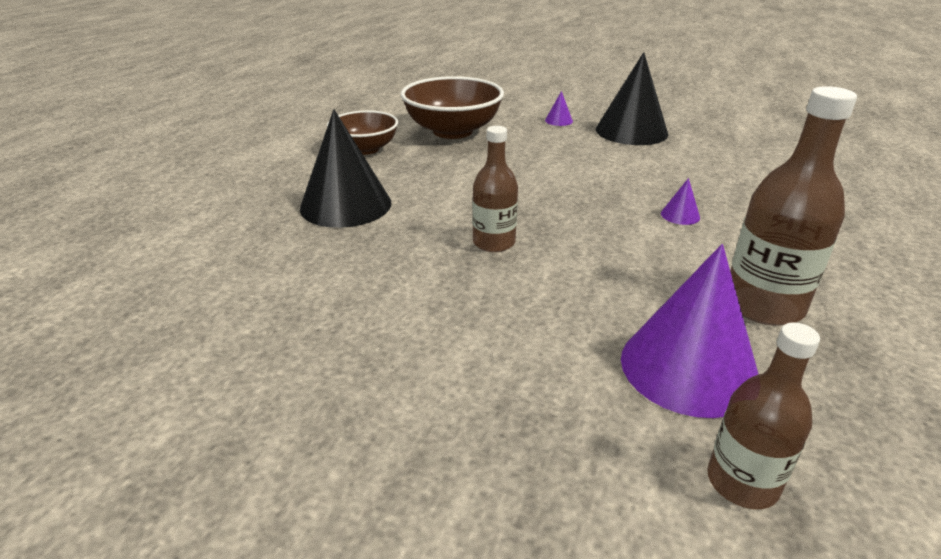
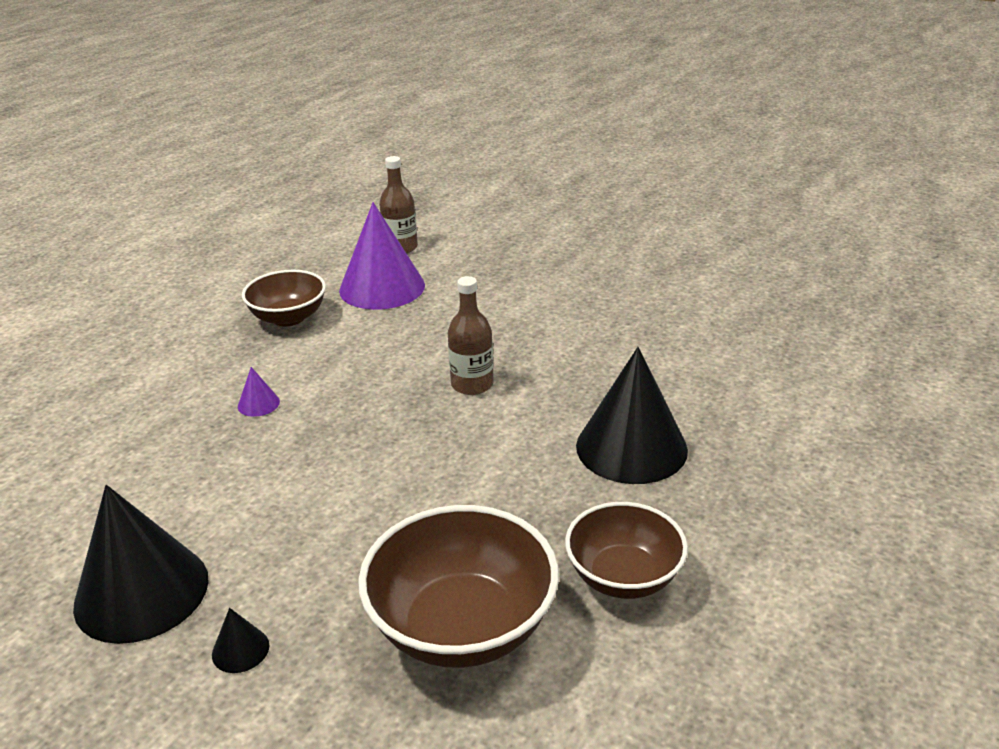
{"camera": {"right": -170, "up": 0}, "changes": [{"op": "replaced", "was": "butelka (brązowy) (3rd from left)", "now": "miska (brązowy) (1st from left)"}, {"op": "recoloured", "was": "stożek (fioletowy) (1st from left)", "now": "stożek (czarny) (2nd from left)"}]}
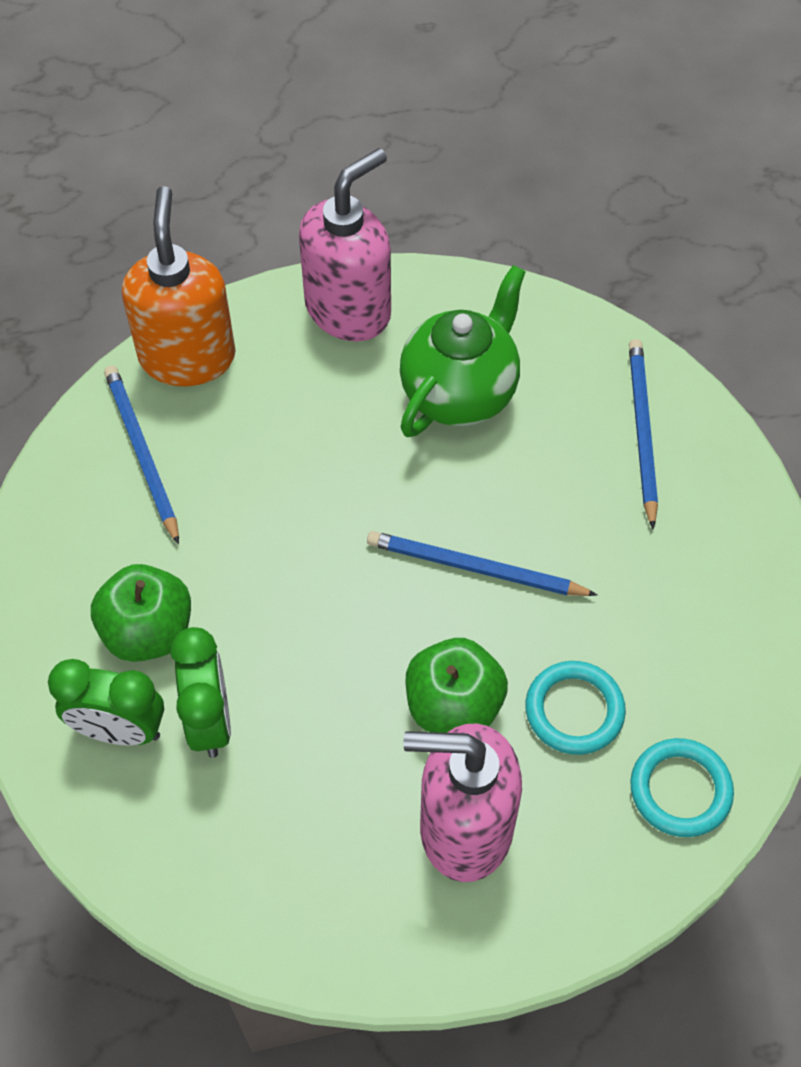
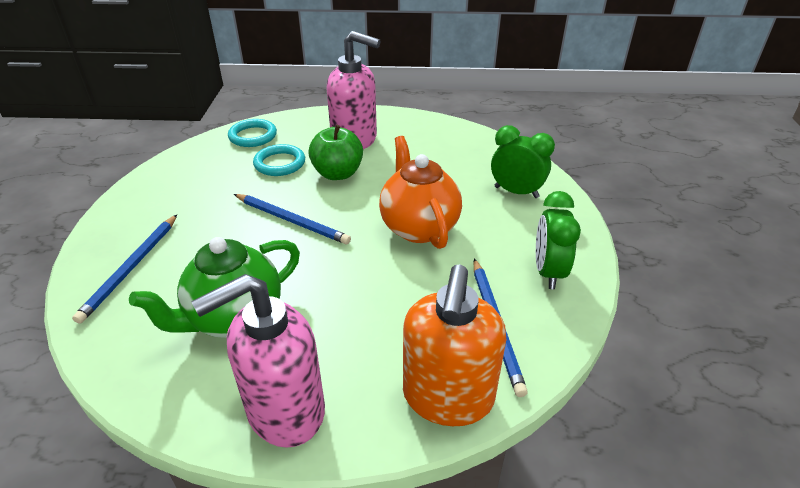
{"camera": {"right": -165, "up": -20}, "changes": [{"op": "removed", "was": "jabłko (zielony) (1st from left)"}, {"op": "added", "now": "imbryk (pomarańczowy)"}, {"op": "moved", "was": "budzik (zielony) (2nd from left)"}]}
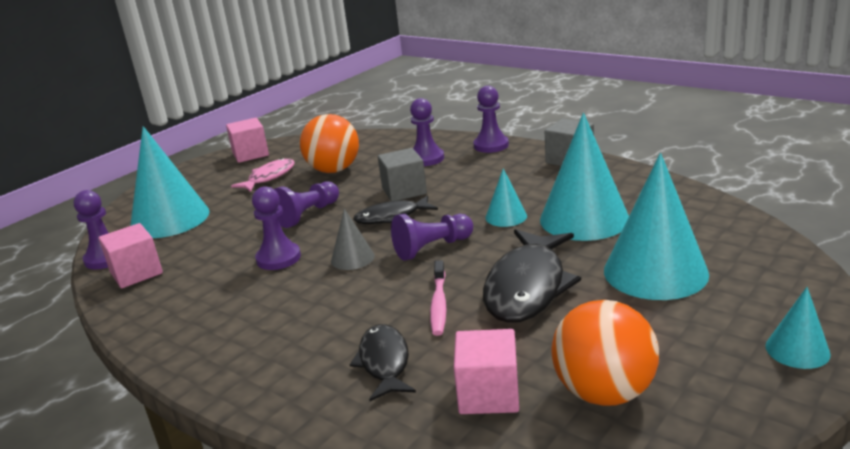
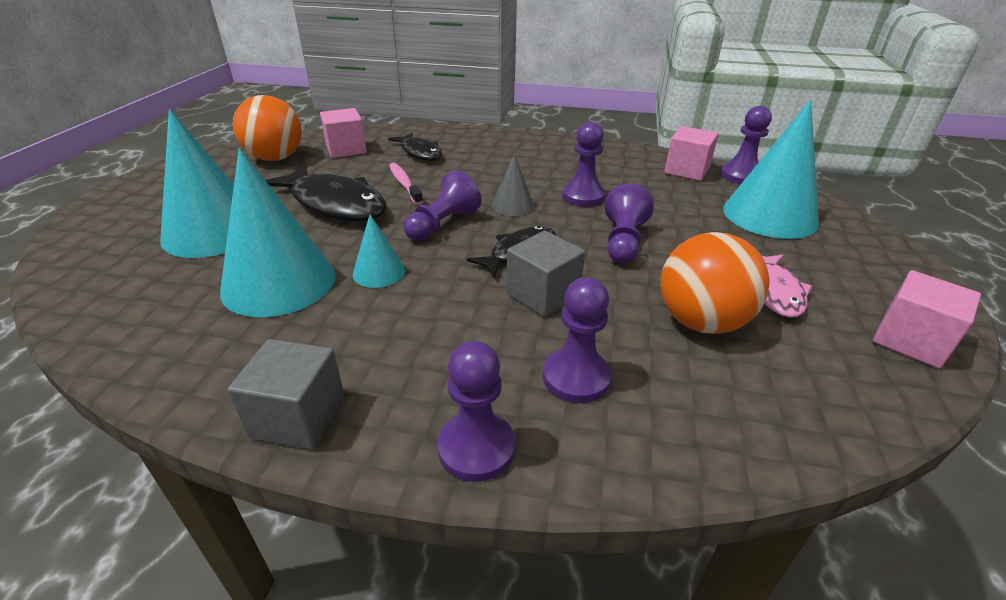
{"camera": {"right": 150, "up": 10}, "changes": [{"op": "removed", "was": "stożek (turkusowy) (5th from left)"}, {"op": "turned", "was": "ryba (czarny) (3rd from left in the first image)", "clockwise": 135}]}
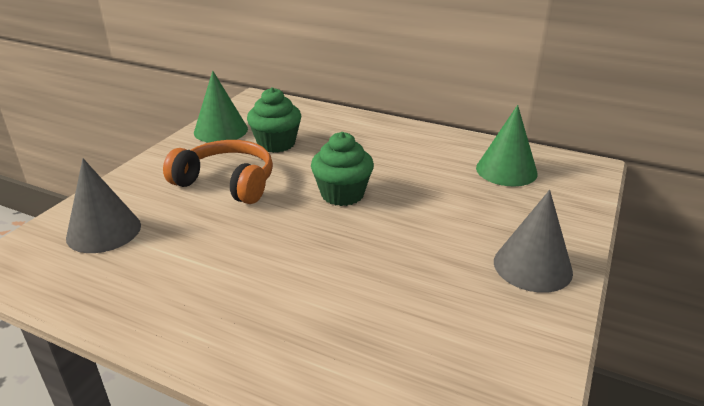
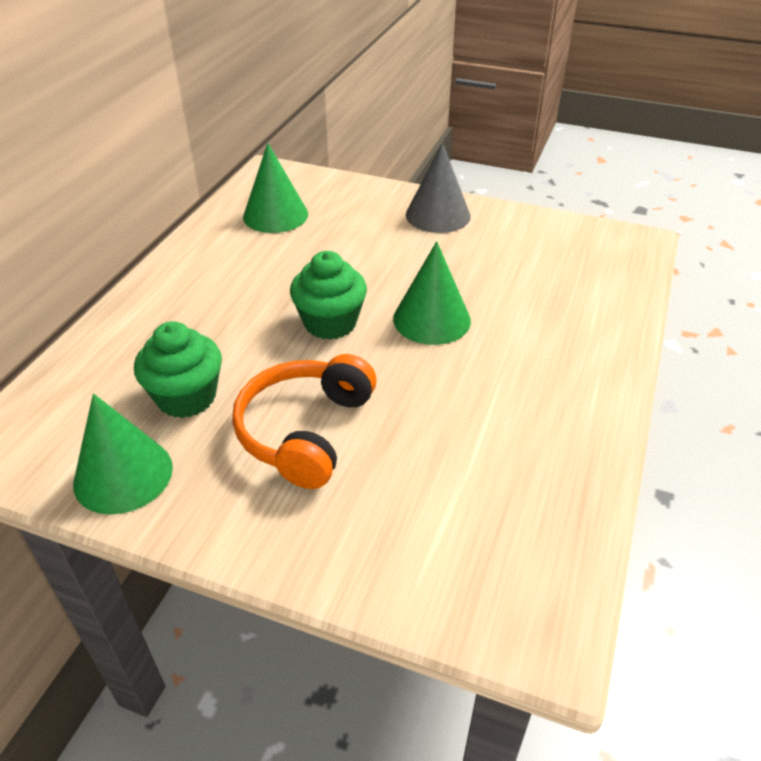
{"camera": {"right": -95, "up": 10}, "changes": [{"op": "removed", "was": "stożek (szary) (1st from left)"}, {"op": "added", "now": "stożek (zielony) (3rd from left)"}]}
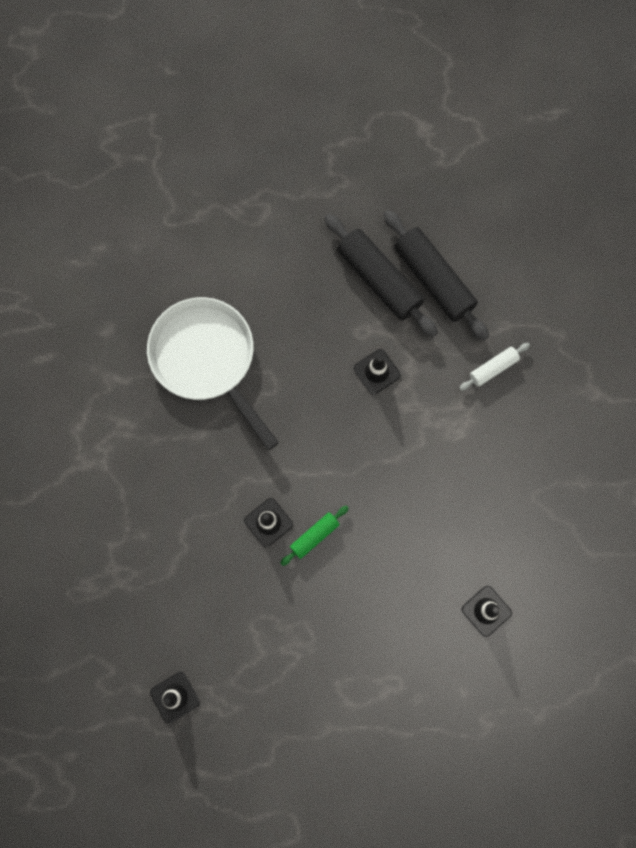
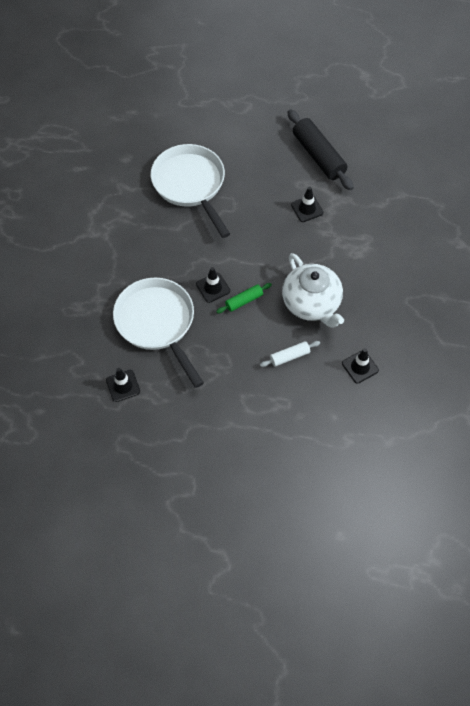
{"camera": {"right": 10, "up": -15}, "changes": [{"op": "removed", "was": "wałek do ciasta (czarny) (2nd from left)"}, {"op": "added", "now": "patelnia (biały) (1st from left)"}, {"op": "added", "now": "imbryk (biały)"}, {"op": "moved", "was": "wałek do ciasta (biały)"}]}
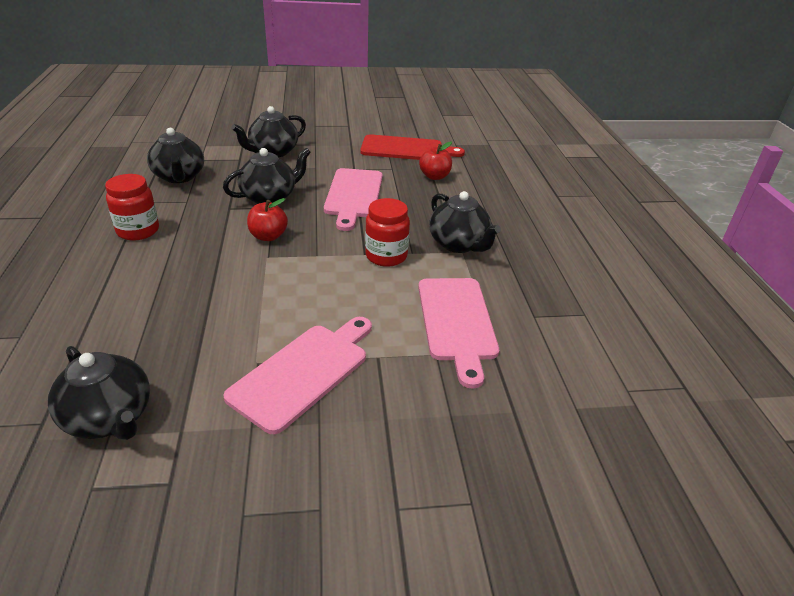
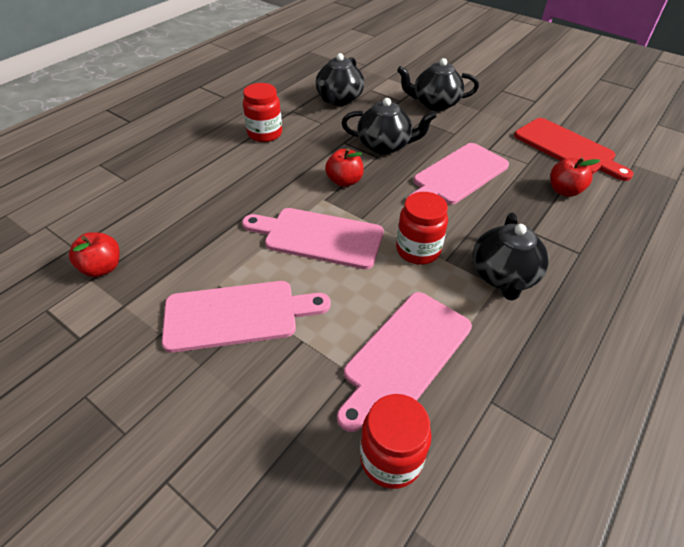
{"camera": {"right": 45, "up": 10}, "changes": [{"op": "added", "now": "deska do krojenia (różowy) (2nd from left)"}, {"op": "added", "now": "słoik (czerwony) (2nd from left)"}, {"op": "replaced", "was": "imbryk (czarny) (1st from left)", "now": "jabłko (czerwony) (1st from left)"}]}
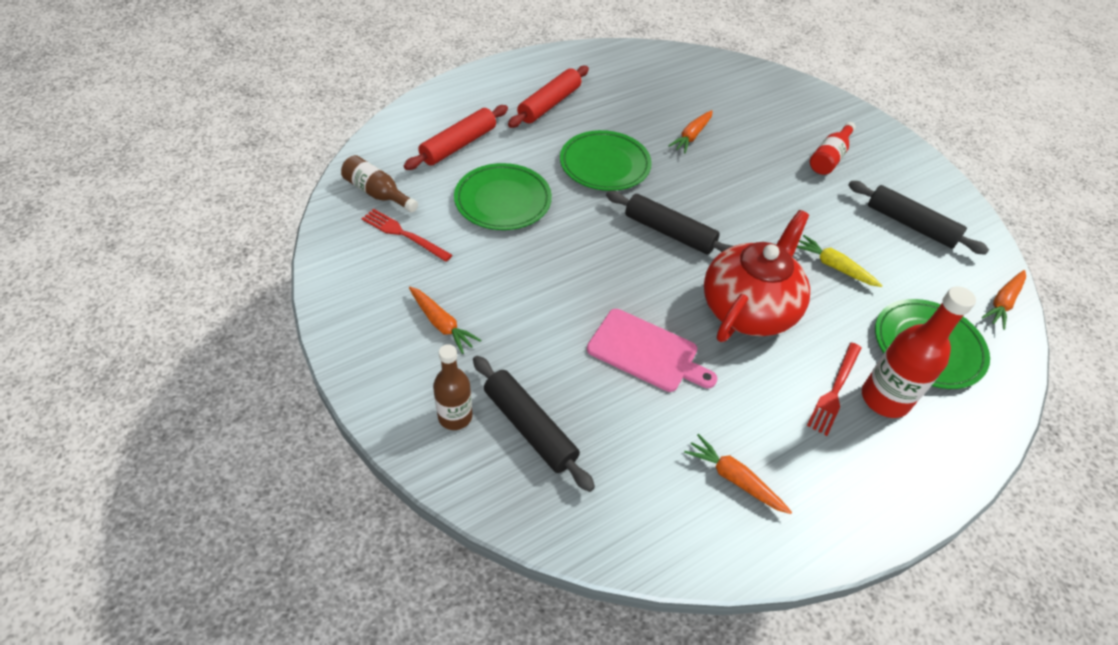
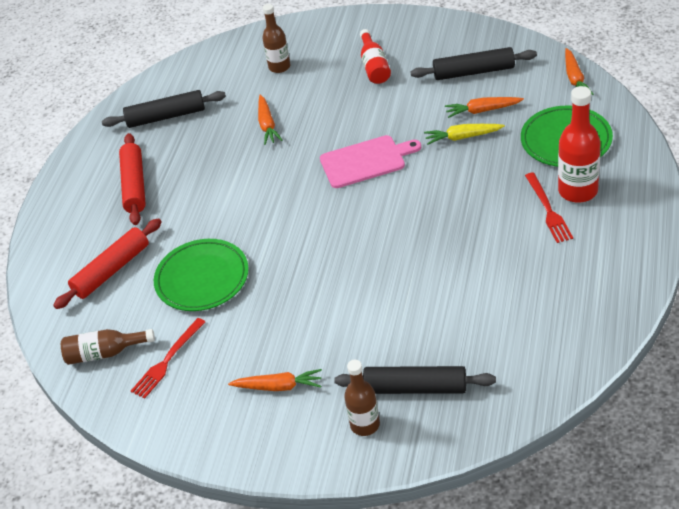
{"camera": {"right": -35, "up": -5}, "changes": [{"op": "removed", "was": "talerz (zielony) (2nd from left)"}, {"op": "removed", "was": "imbryk (czerwony)"}, {"op": "added", "now": "butelka (brązowy) (2nd from left)"}, {"op": "moved", "was": "deska do krojenia (różowy)"}, {"op": "moved", "was": "wałek do ciasta (czarny) (2nd from left in the first image)", "now": "wałek do ciasta (czarny) (1st from left)"}, {"op": "moved", "was": "marchewka (pomarańczowy) (3rd from left)"}, {"op": "turned", "was": "widelec (czerwony) (1st from left)", "clockwise": -45}, {"op": "turned", "was": "wałek do ciasta (czerwony) (1st from left)", "clockwise": 45}]}
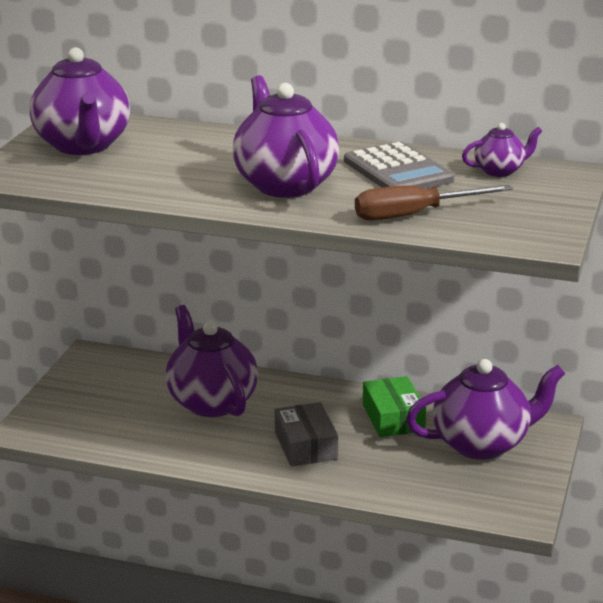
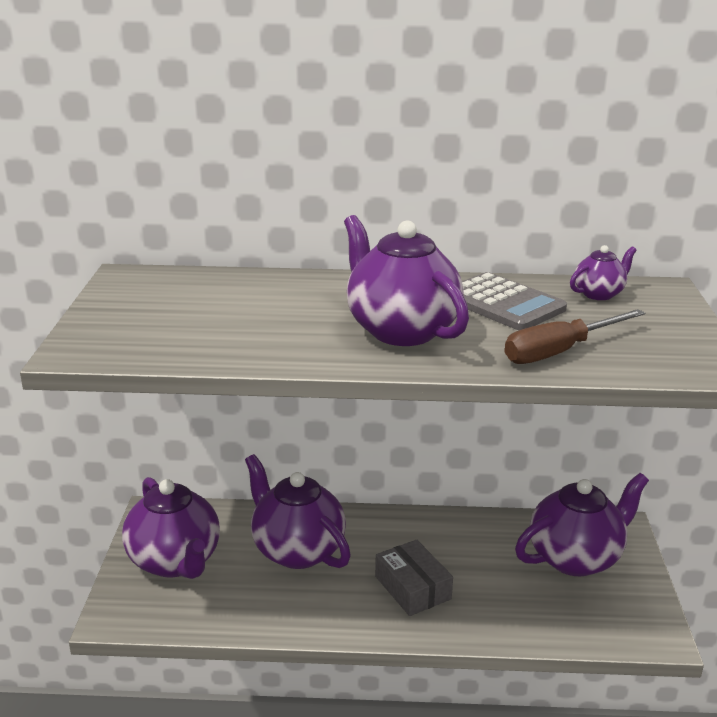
{"camera": {"right": -15, "up": 0}, "changes": [{"op": "removed", "was": "pudełko (zielony)"}, {"op": "moved", "was": "imbryk (fioletowy) (1st from left)"}]}
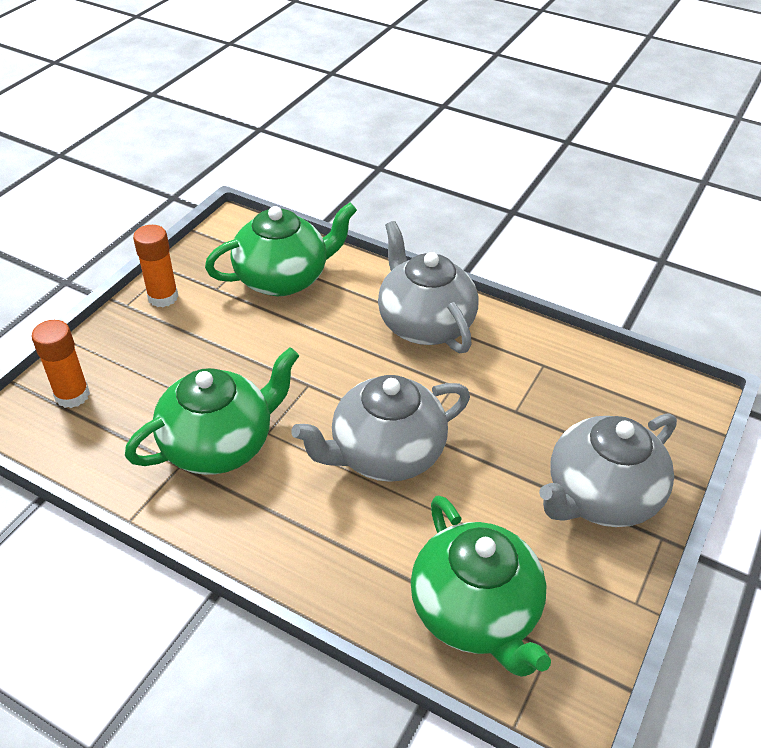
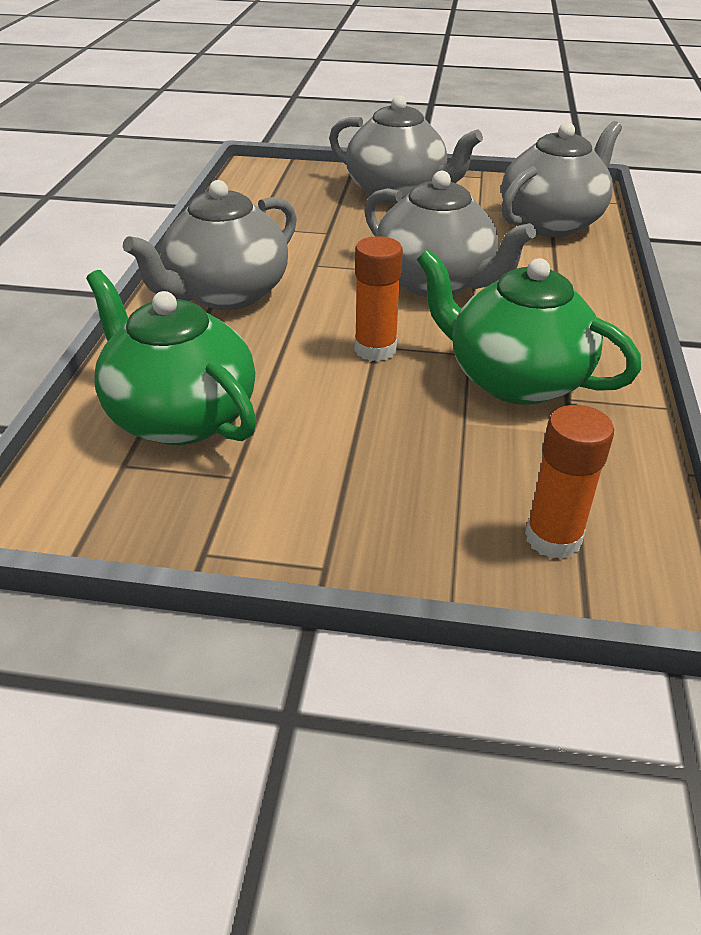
{"camera": {"right": -110, "up": -5}, "changes": [{"op": "moved", "was": "klej w sztyfcie (pomarańczowy) (2nd from left in the first image)", "now": "klej w sztyfcie (pomarańczowy) (1st from left)"}, {"op": "recoloured", "was": "imbryk (zielony) (3rd from left)", "now": "imbryk (szary) (4th from left)"}]}
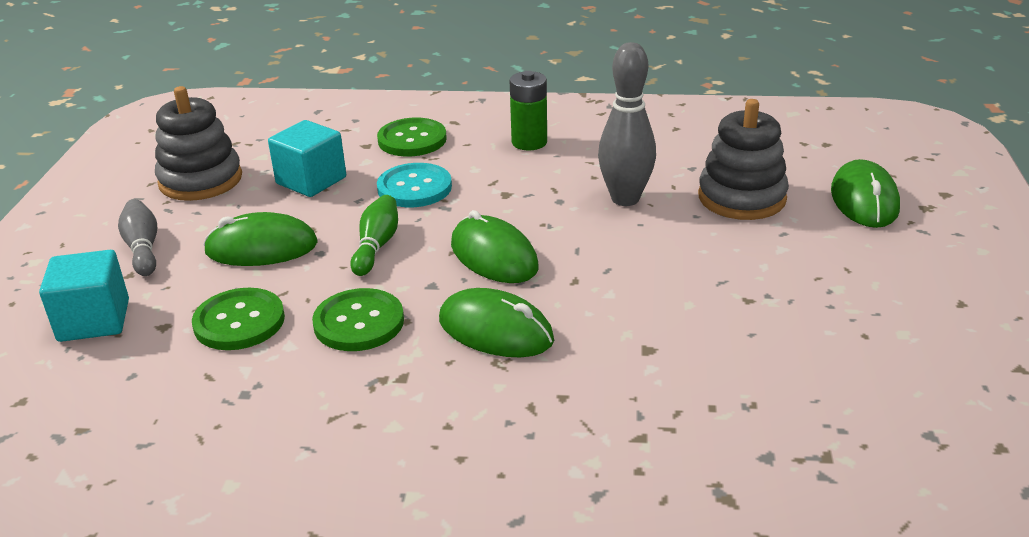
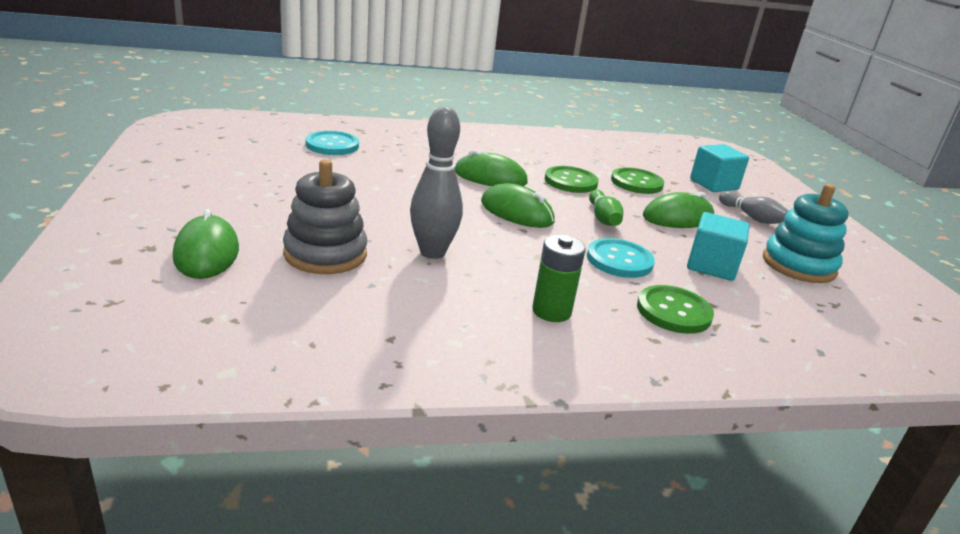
{"camera": {"right": 160, "up": -5}, "changes": [{"op": "added", "now": "guzik (turkusowy) (1st from left)"}, {"op": "recoloured", "was": "zabawka nakładanka (szary) (1st from left)", "now": "zabawka nakładanka (turkusowy)"}]}
